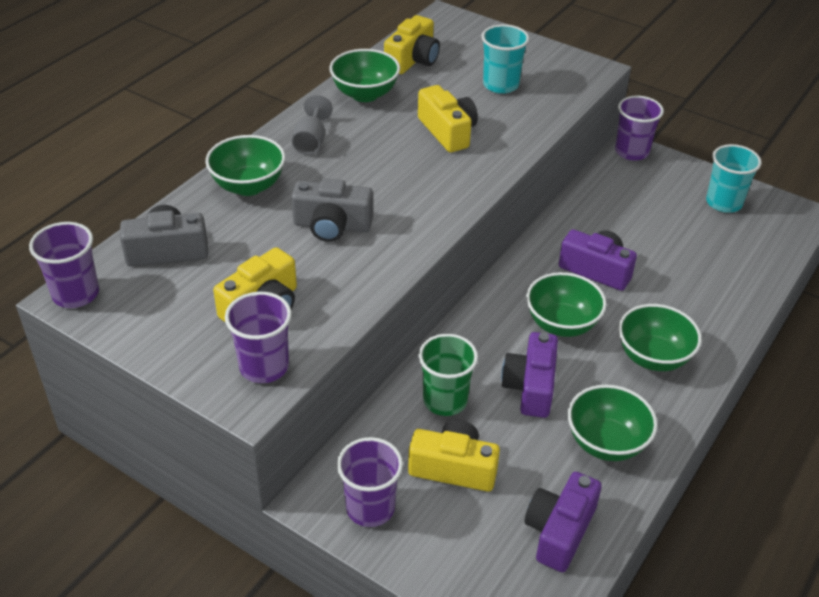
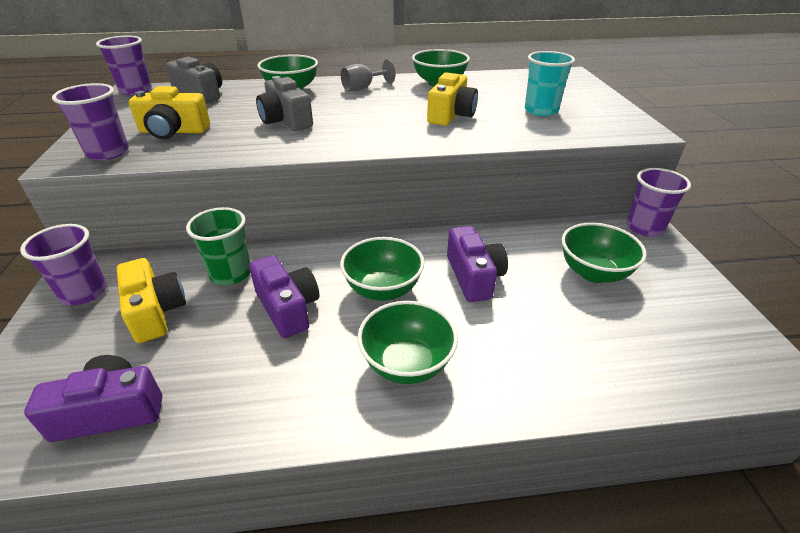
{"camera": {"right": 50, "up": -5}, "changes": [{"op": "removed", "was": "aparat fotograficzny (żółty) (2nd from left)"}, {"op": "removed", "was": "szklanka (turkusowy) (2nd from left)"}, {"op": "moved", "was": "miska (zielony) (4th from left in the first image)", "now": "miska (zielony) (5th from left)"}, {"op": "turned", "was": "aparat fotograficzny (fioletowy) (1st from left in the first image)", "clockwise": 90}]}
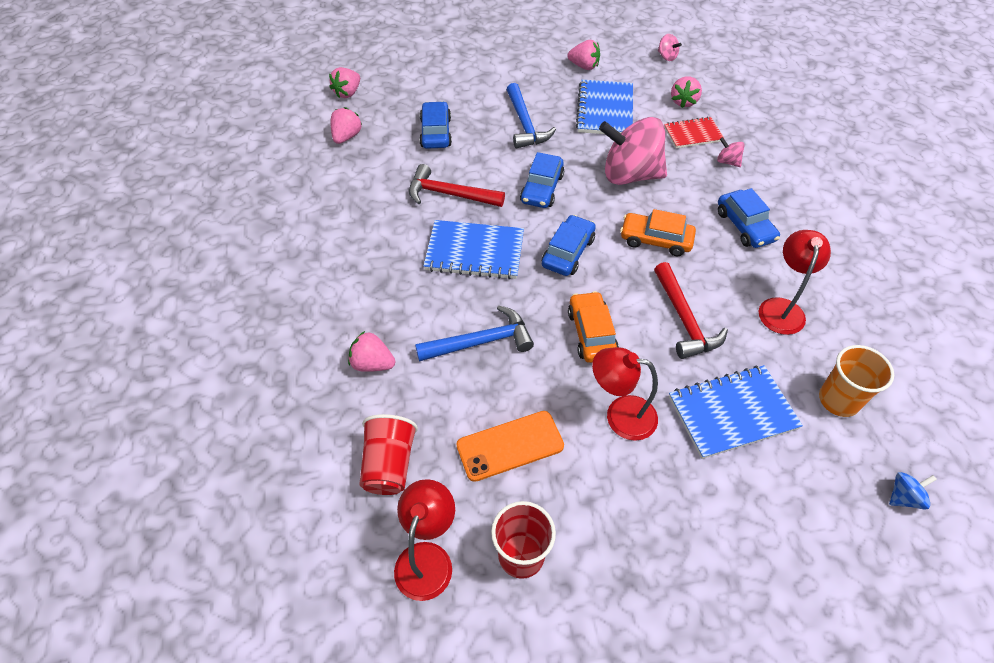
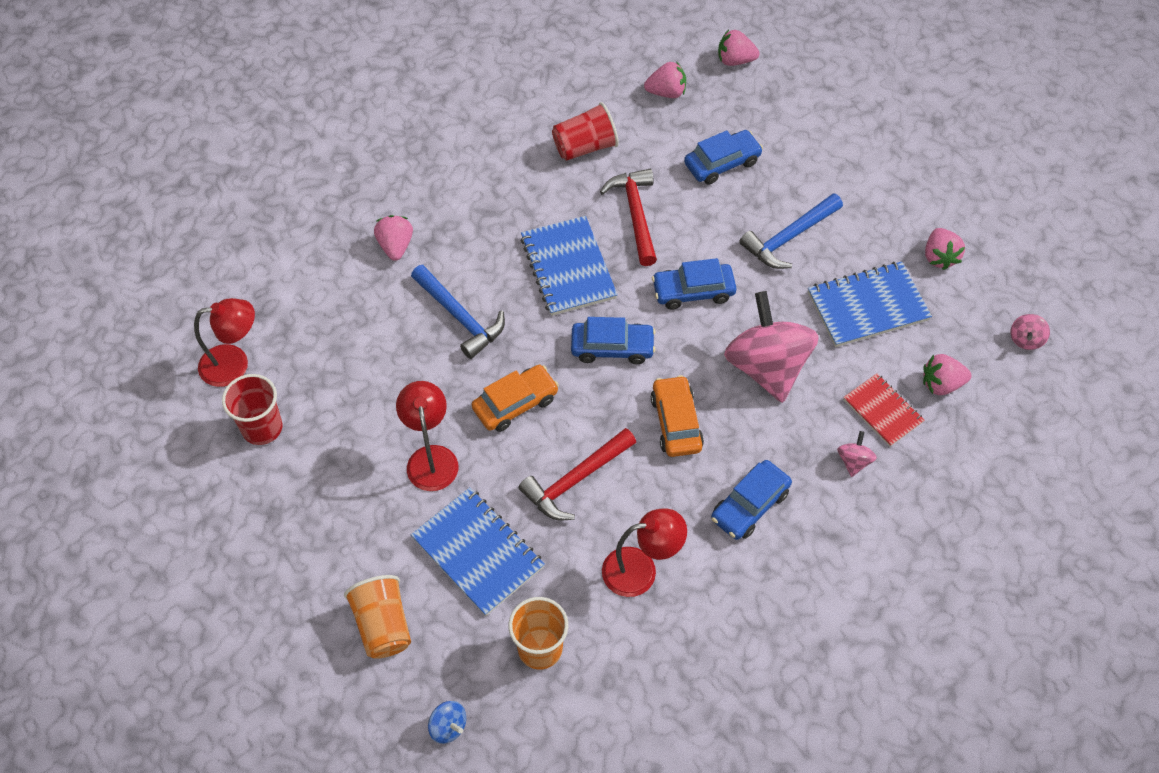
{"camera": {"right": 65, "up": 5}, "changes": [{"op": "removed", "was": "telefon (pomarańczowy)"}, {"op": "added", "now": "szklanka (pomarańczowy) (1st from left)"}, {"op": "moved", "was": "szklanka (czerwony) (1st from left in the first image)", "now": "szklanka (czerwony) (2nd from left)"}]}
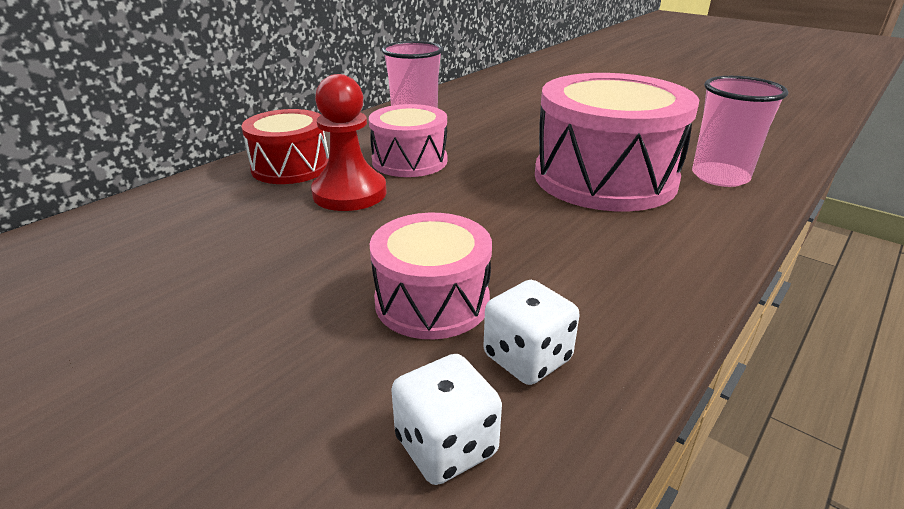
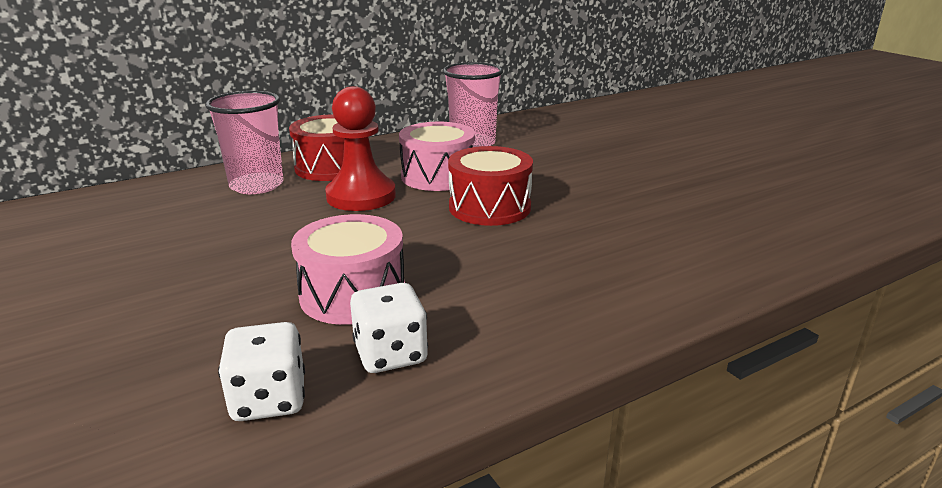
{"camera": {"right": 20, "up": -5}, "changes": [{"op": "removed", "was": "bęben (różowy) (3rd from left)"}, {"op": "added", "now": "bęben (czerwony) (2nd from left)"}, {"op": "moved", "was": "szklanka (różowy) (2nd from left in the first image)", "now": "szklanka (różowy) (1st from left)"}]}
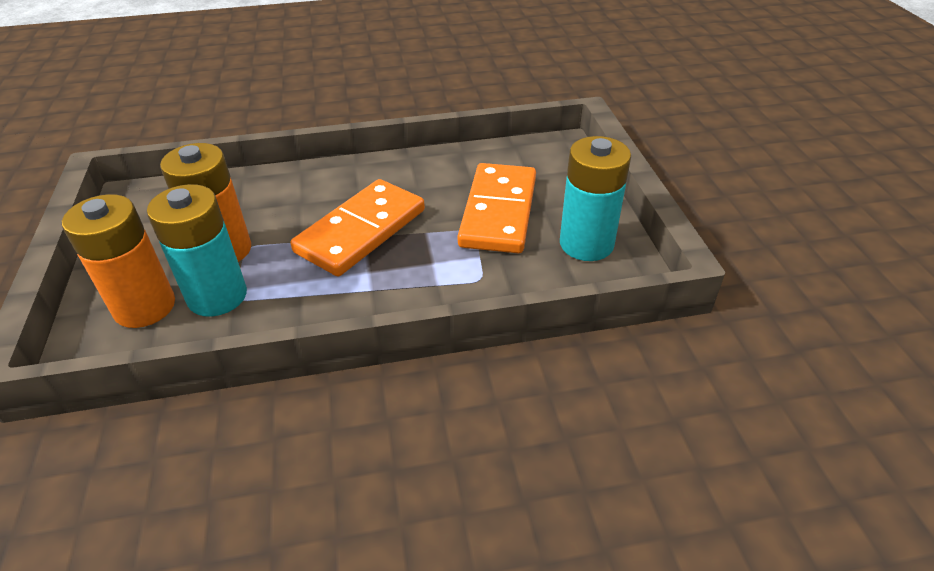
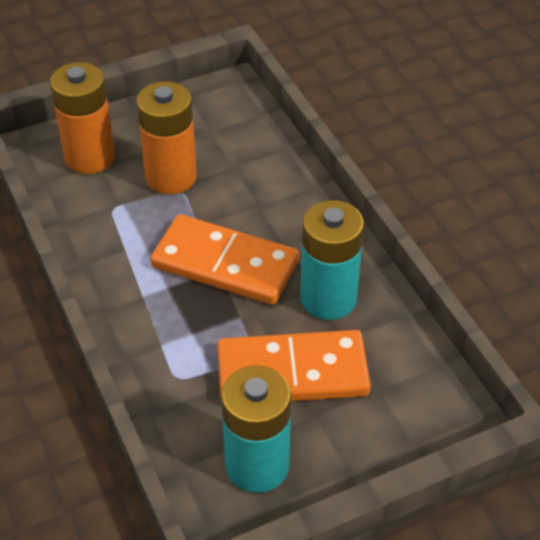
{"camera": {"right": 75, "up": 5}, "changes": [{"op": "moved", "was": "bateria (turkusowy) (1st from left in the first image)", "now": "bateria (turkusowy) (2nd from left)"}]}
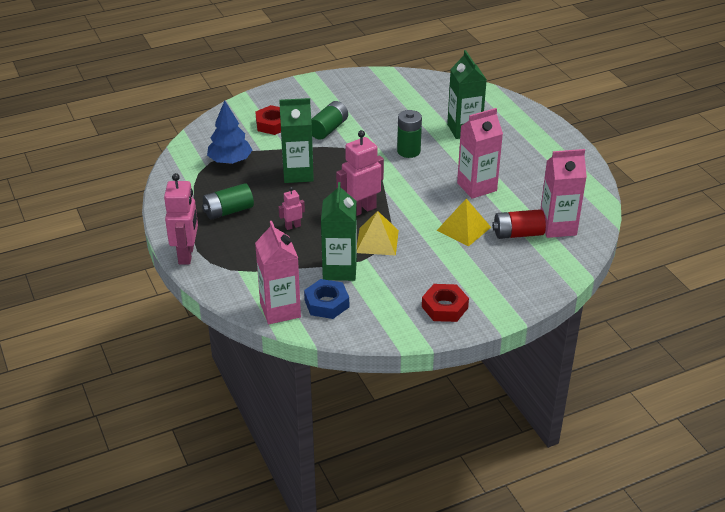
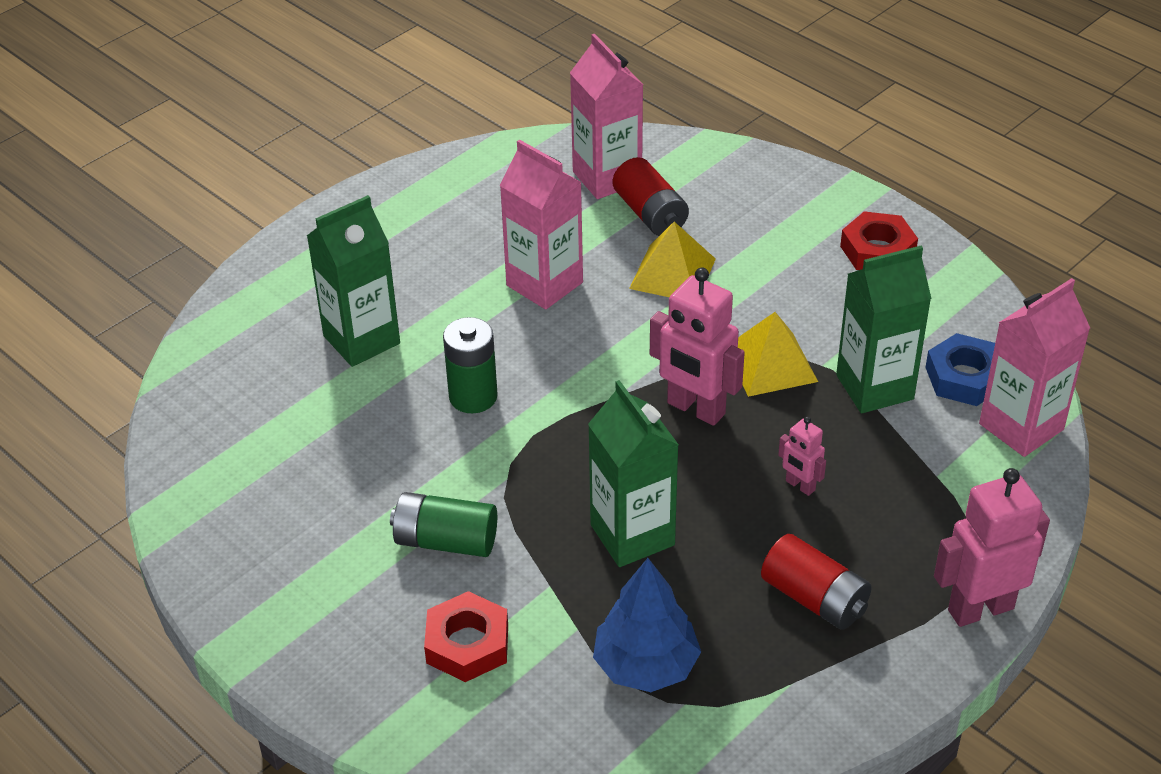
{"camera": {"right": -110, "up": 5}, "changes": [{"op": "recoloured", "was": "bateria (zielony) (1st from left)", "now": "bateria (czerwony) (2nd from left)"}]}
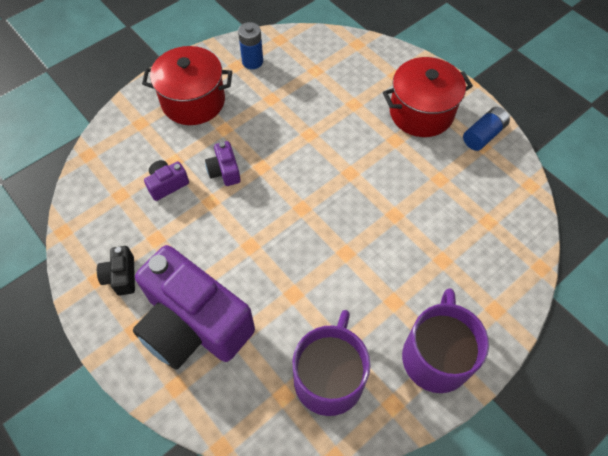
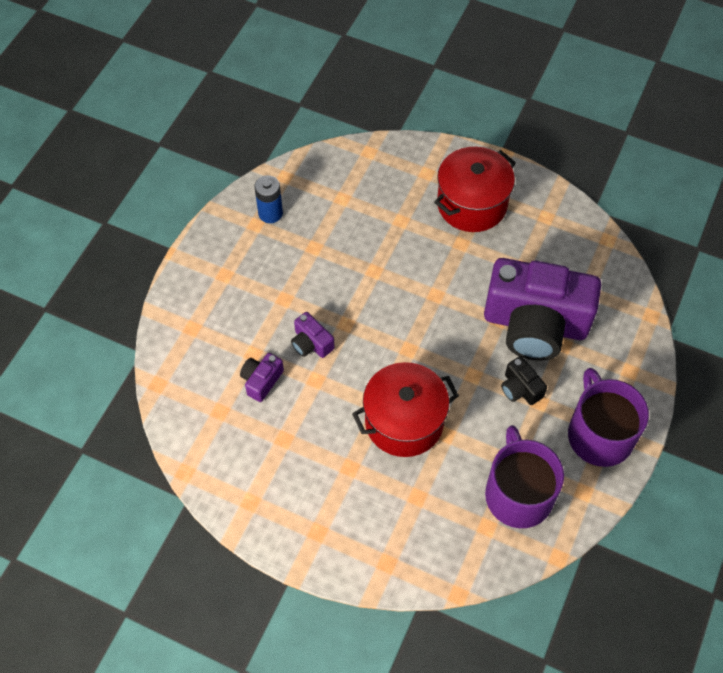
{"camera": {"right": -25, "up": 0}, "changes": [{"op": "removed", "was": "bateria (niebieski) (2nd from left)"}, {"op": "moved", "was": "aparat fotograficzny (czarny)"}, {"op": "moved", "was": "aparat fotograficzny (fioletowy) (2nd from left in the first image)", "now": "aparat fotograficzny (fioletowy) (3rd from left)"}, {"op": "moved", "was": "garnek (czerwony) (1st from left)"}]}
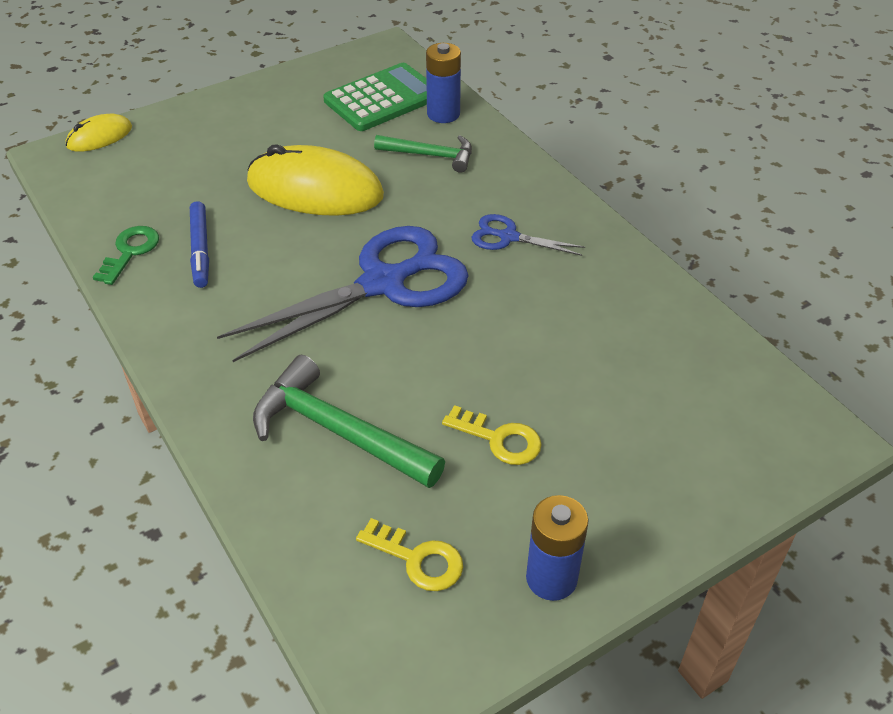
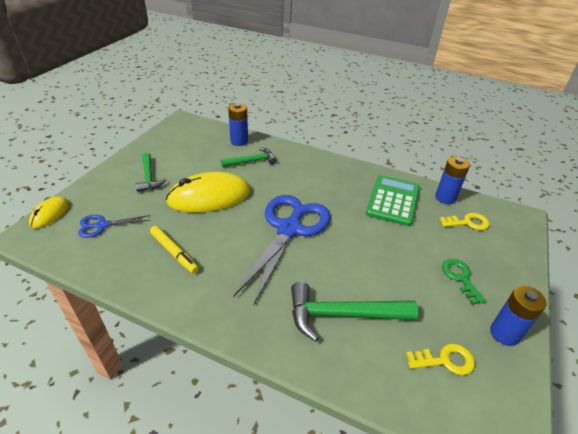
{"camera": {"right": -35, "up": -5}, "changes": [{"op": "added", "now": "młotek (zielony) (1st from left)"}, {"op": "added", "now": "bateria (niebieski) (2nd from left)"}, {"op": "moved", "was": "klucz (zielony)"}, {"op": "moved", "was": "kalkulator (zielony)"}, {"op": "moved", "was": "klucz (żółty) (2nd from left)"}, {"op": "moved", "was": "nożyczki (niebieski) (2nd from left in the first image)", "now": "nożyczki (niebieski) (1st from left)"}, {"op": "recoloured", "was": "flamaster (niebieski)", "now": "flamaster (żółty)"}]}
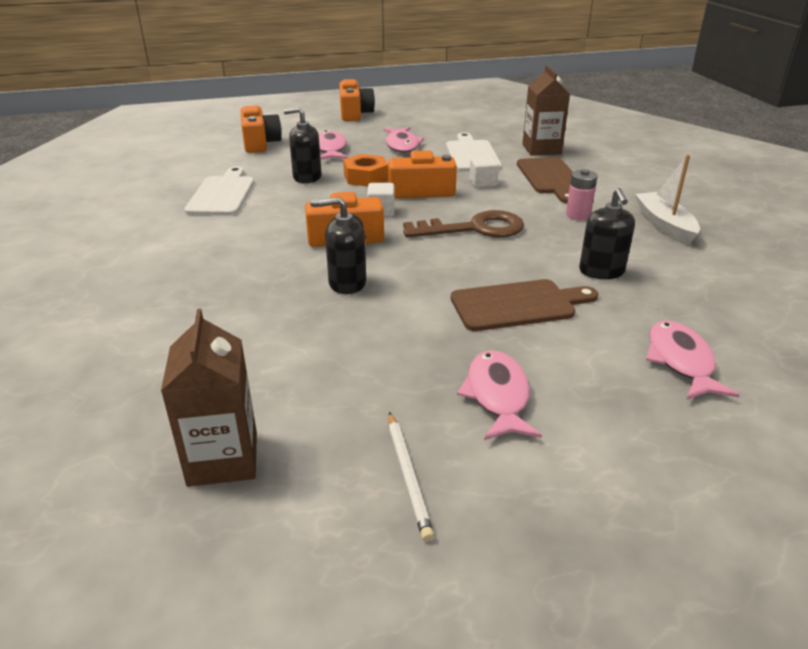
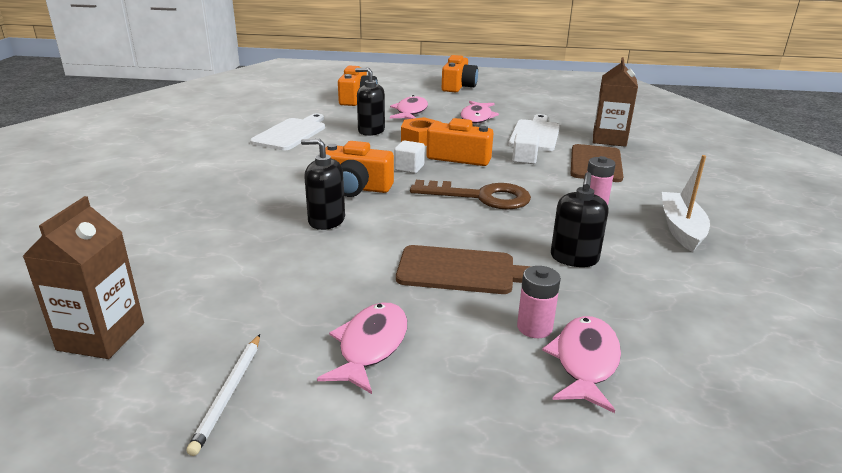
{"camera": {"right": 20, "up": -5}, "changes": [{"op": "added", "now": "bateria (różowy) (1st from left)"}]}
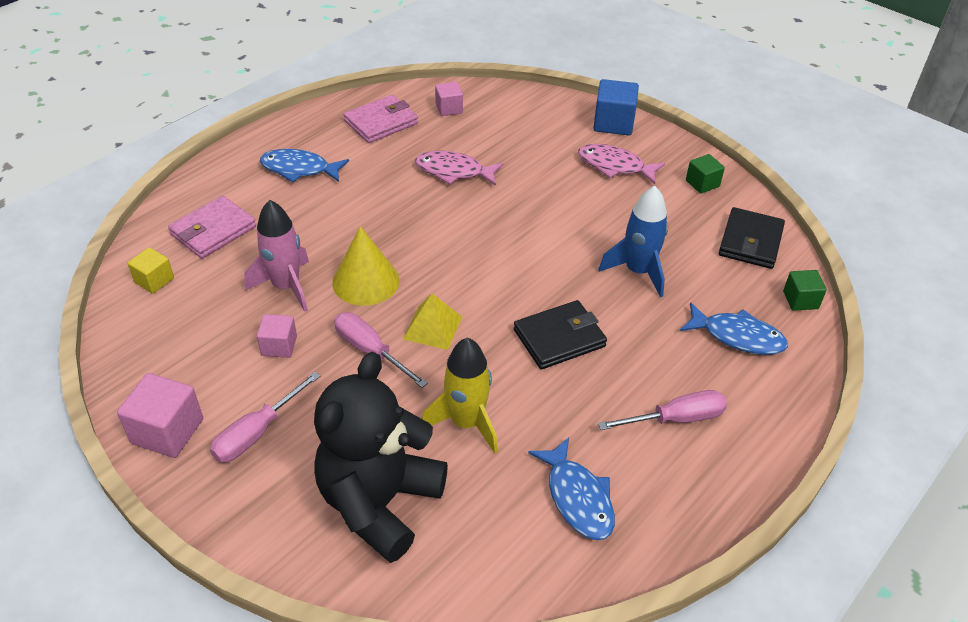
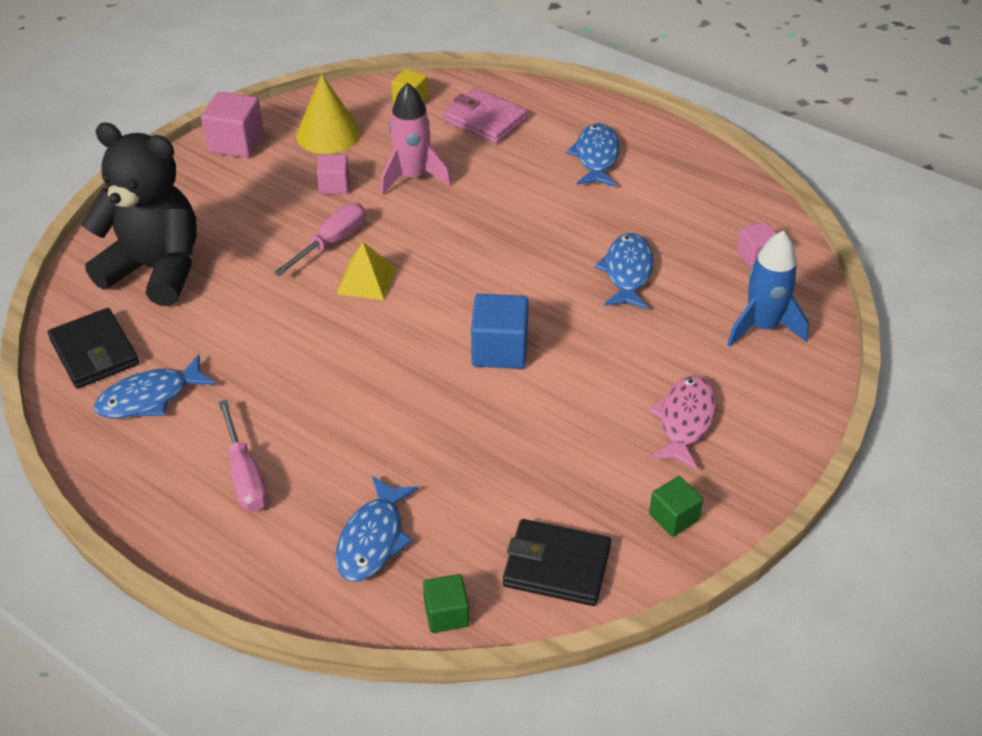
{"camera": {"right": 85, "up": 0}, "changes": [{"op": "removed", "was": "śrubokręt (różowy) (1st from left)"}, {"op": "removed", "was": "portfel (różowy) (2nd from left)"}, {"op": "removed", "was": "rakieta (żółty)"}, {"op": "moved", "was": "stożek (żółty)"}, {"op": "moved", "was": "portfel (czarny) (1st from left)"}, {"op": "moved", "was": "sześcian (niebieski)"}, {"op": "moved", "was": "rakieta (niebieski)"}, {"op": "recoloured", "was": "ryba (różowy) (1st from left)", "now": "ryba (niebieski) (4th from left)"}]}
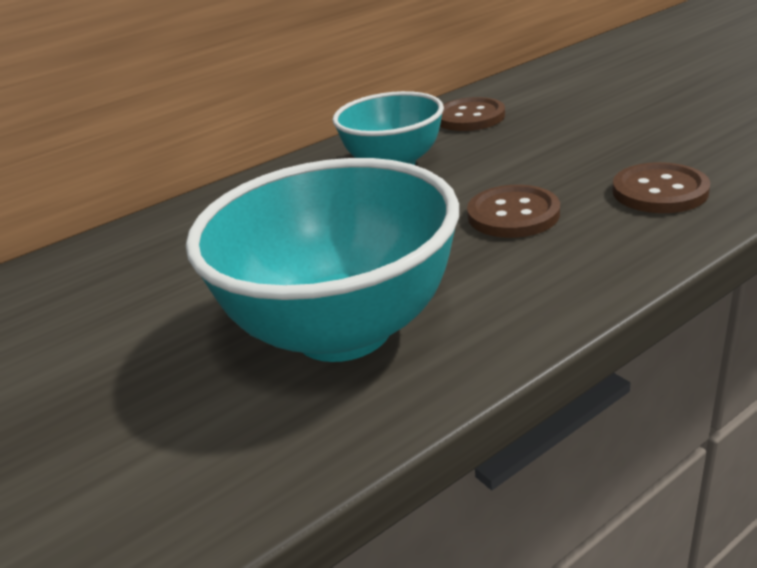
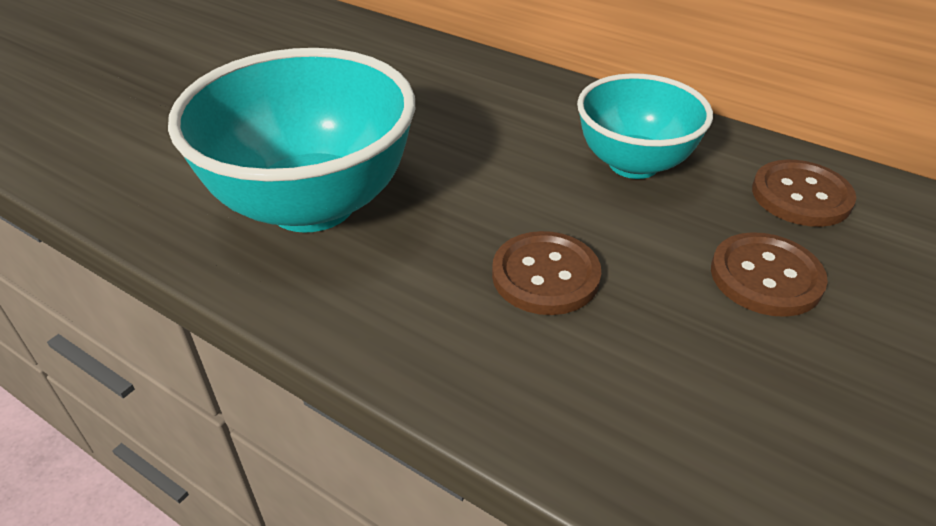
{"camera": {"right": 65, "up": 10}, "changes": [{"op": "moved", "was": "guzik (brązowy) (3rd from left in the first image)", "now": "guzik (brązowy) (2nd from left)"}]}
